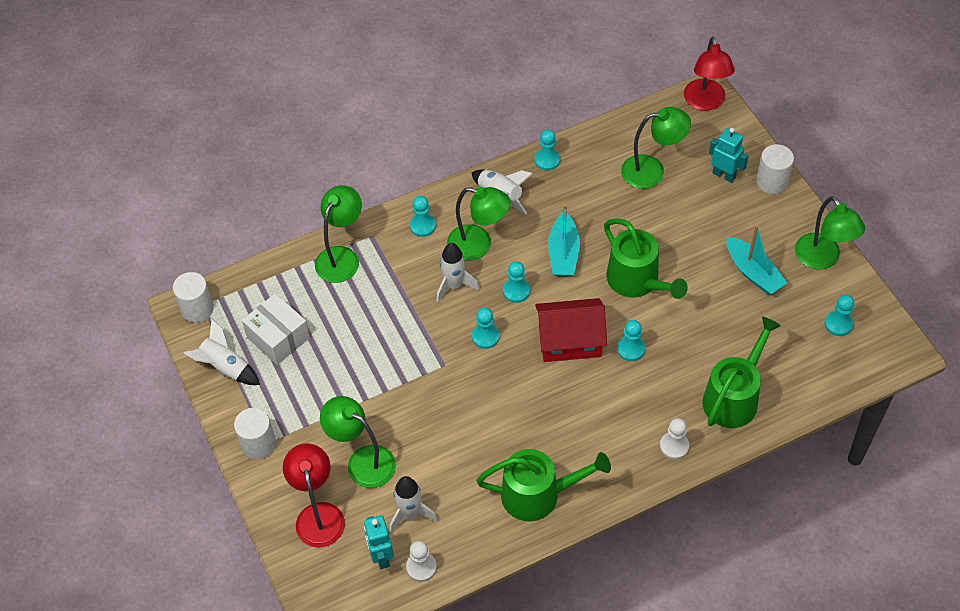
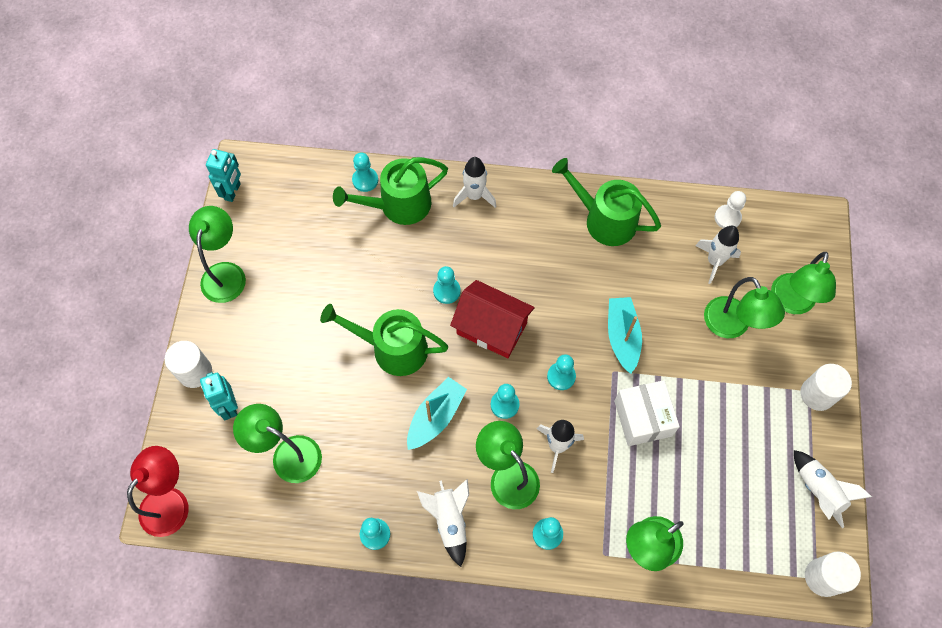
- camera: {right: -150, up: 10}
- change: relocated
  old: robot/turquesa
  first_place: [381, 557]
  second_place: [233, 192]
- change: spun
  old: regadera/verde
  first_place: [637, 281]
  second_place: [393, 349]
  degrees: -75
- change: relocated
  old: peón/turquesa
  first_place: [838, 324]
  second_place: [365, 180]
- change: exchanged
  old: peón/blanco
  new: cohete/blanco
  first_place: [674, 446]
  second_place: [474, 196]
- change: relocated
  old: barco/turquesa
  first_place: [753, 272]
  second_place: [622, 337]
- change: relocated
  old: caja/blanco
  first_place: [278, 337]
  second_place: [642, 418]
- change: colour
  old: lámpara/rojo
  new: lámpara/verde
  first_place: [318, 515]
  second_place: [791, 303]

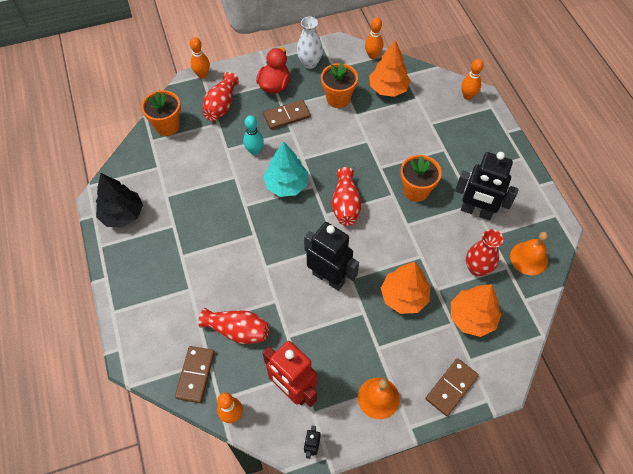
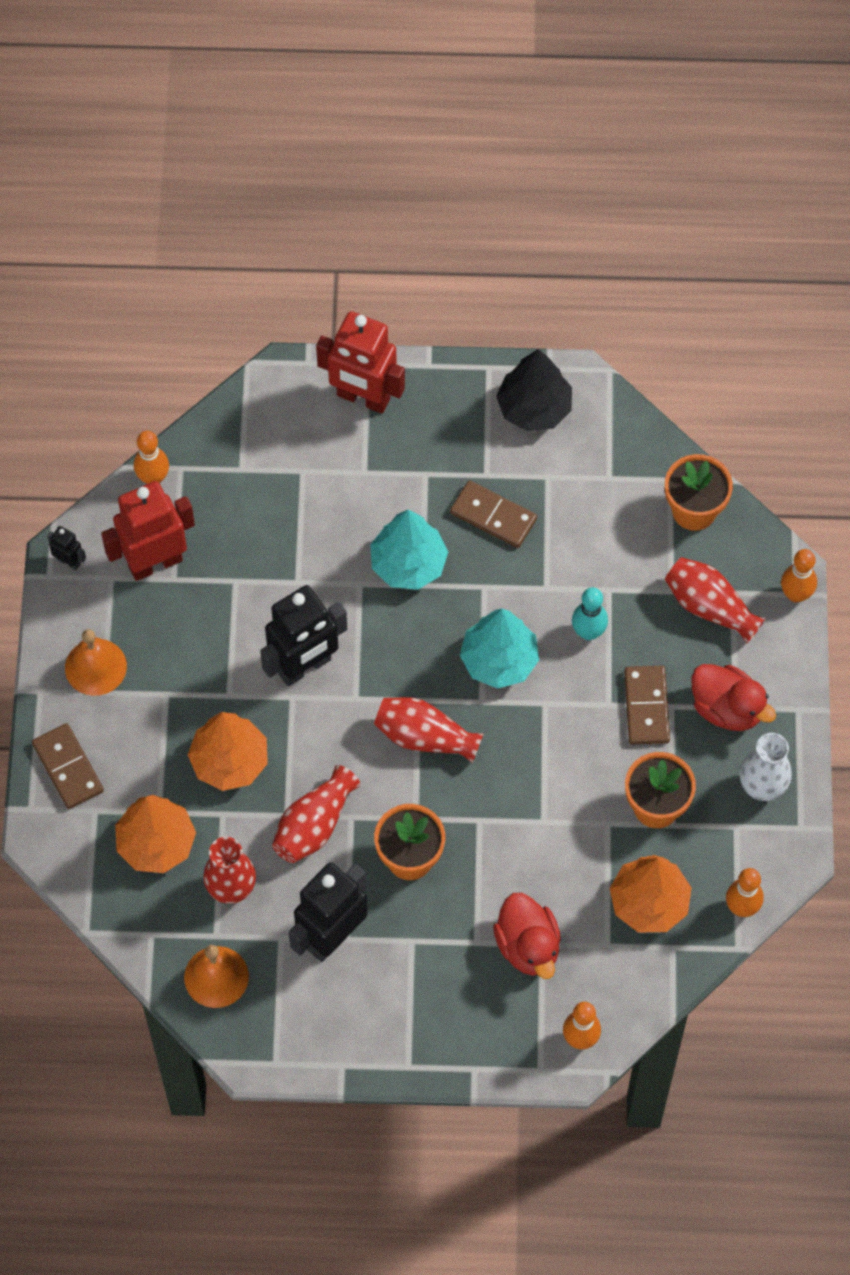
- camera: {right: 110, up: 5}
- change: relocated
  old: florero/rojo
  first_place: [238, 330]
  second_place: [314, 825]
- change: appeared
  new: robot/rojo
  second_place: [363, 398]
- change: appeared
  new: árbol/turquesa
  second_place: [408, 564]
- change: relocated
  old: ficha de dominó/marrón
  first_place: [195, 375]
  second_place: [493, 516]
- change: appeared
  new: pato/rojo
  second_place: [528, 946]

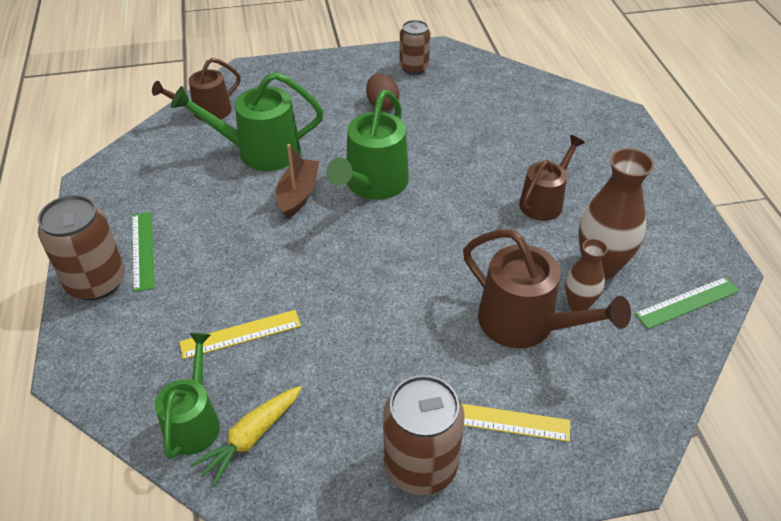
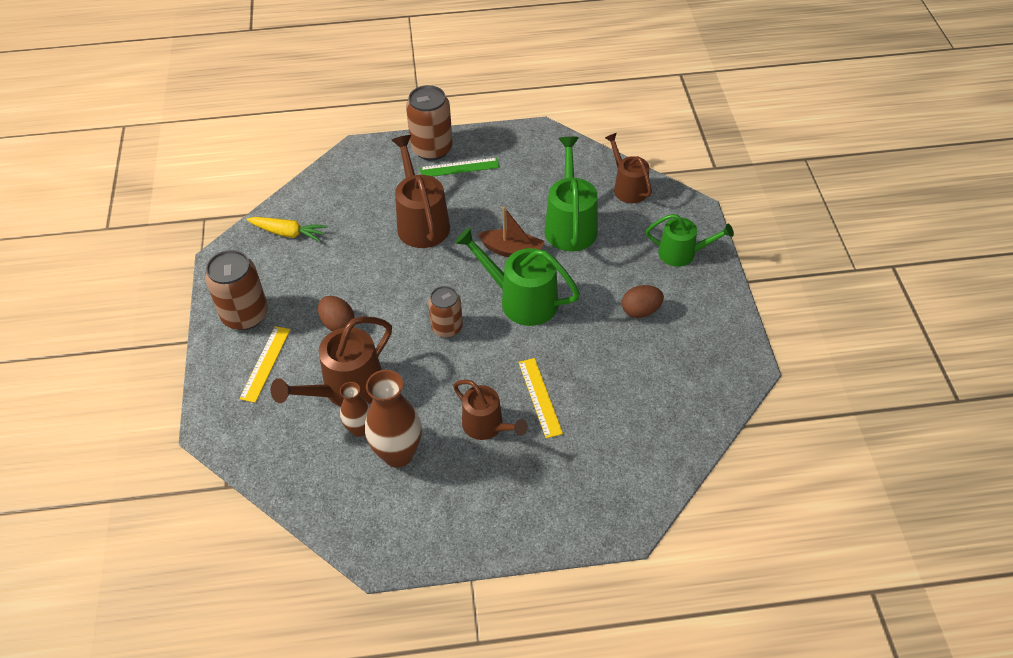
- camera: {right: 95, up: 5}
- change: spun
  old: zanahoria/amarillo
  first_place: [251, 438]
  second_place: [288, 233]
  degrees: 150
- change: appeared
  new: huevo/marrón
  second_place: [338, 323]
- change: appeared
  new: regadera/marrón
  second_place: [421, 222]
- change: relocated
  old: lata/marrón
  first_place: [414, 68]
  second_place: [447, 327]
- change: relocated
  old: regla/amarillo
  first_place: [240, 334]
  second_place: [540, 397]
- change: relocated
  old: regadera/verde
  first_place: [194, 422]
  second_place: [682, 253]
- change: missing
  old: regla/verde
  first_place: [687, 302]

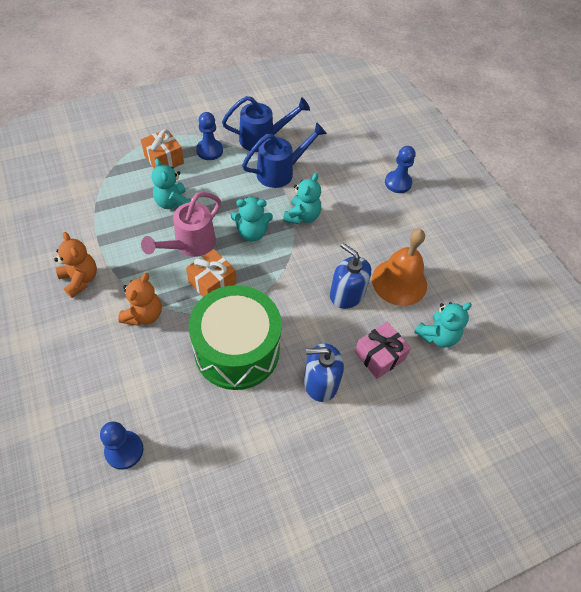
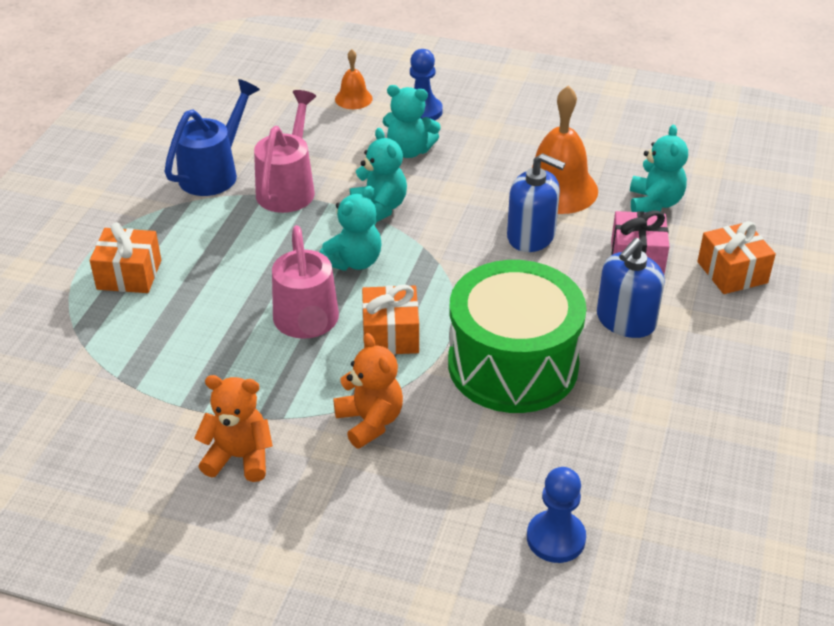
- camera: {right: -45, up: -15}
- change: colour
  old: regadera/azul
  new: regadera/rosa
  first_place: [280, 172]
  second_place: [288, 188]
- change: appeared
  new: campana/naranja
  second_place: [353, 98]
- change: relocated
  old: osito/turquesa
  first_place: [173, 203]
  second_place: [409, 150]
- change: spun
  old: dispensador de jabón/azul
  first_place: [346, 294]
  second_place: [531, 236]
  degrees: -150
- change: appeared
  new: regalo/naranja
  second_place: [732, 272]
- change: missing
  old: peón/azul
  first_place: [209, 150]

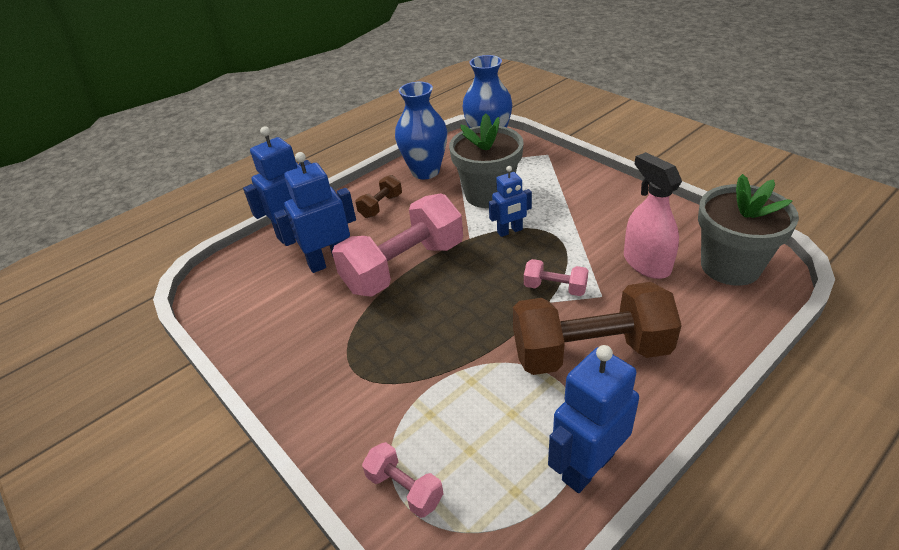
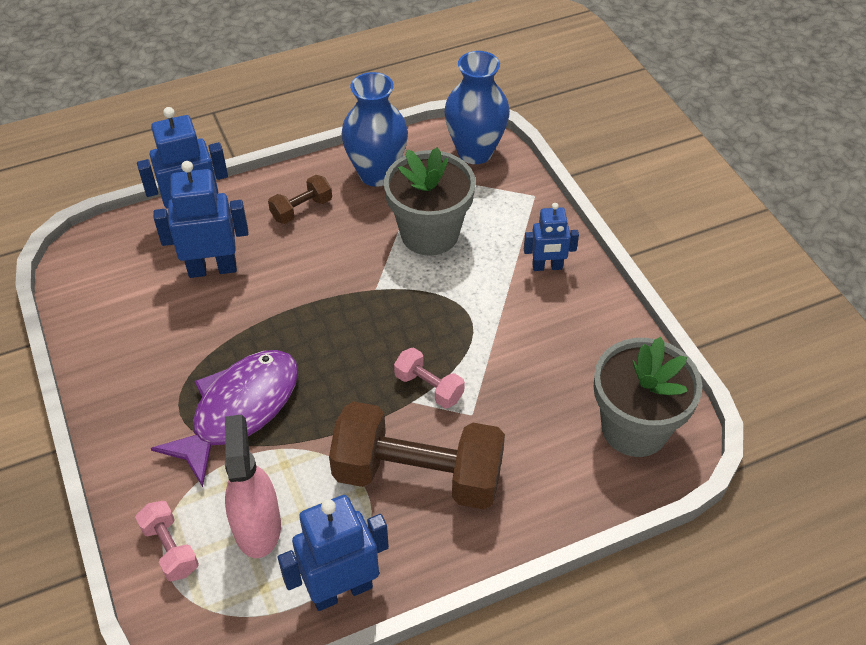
- camera: {right: 15, up: 10}
- change: appeared
  new: pez/morado
  second_place: [240, 411]
- change: relocated
  old: pulverizador/rosa
  first_place: [646, 263]
  second_place: [257, 526]
- change: relocated
  old: robot/azul
  first_place: [510, 231]
  second_place: [547, 267]
- change: missing
  old: mancuerna/rosa
  first_place: [404, 267]

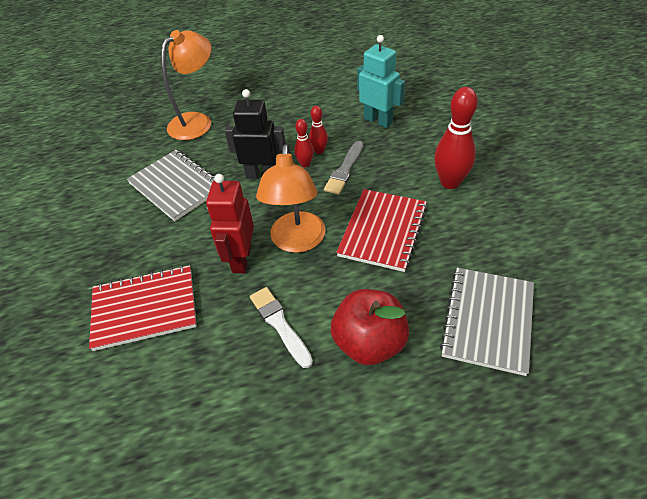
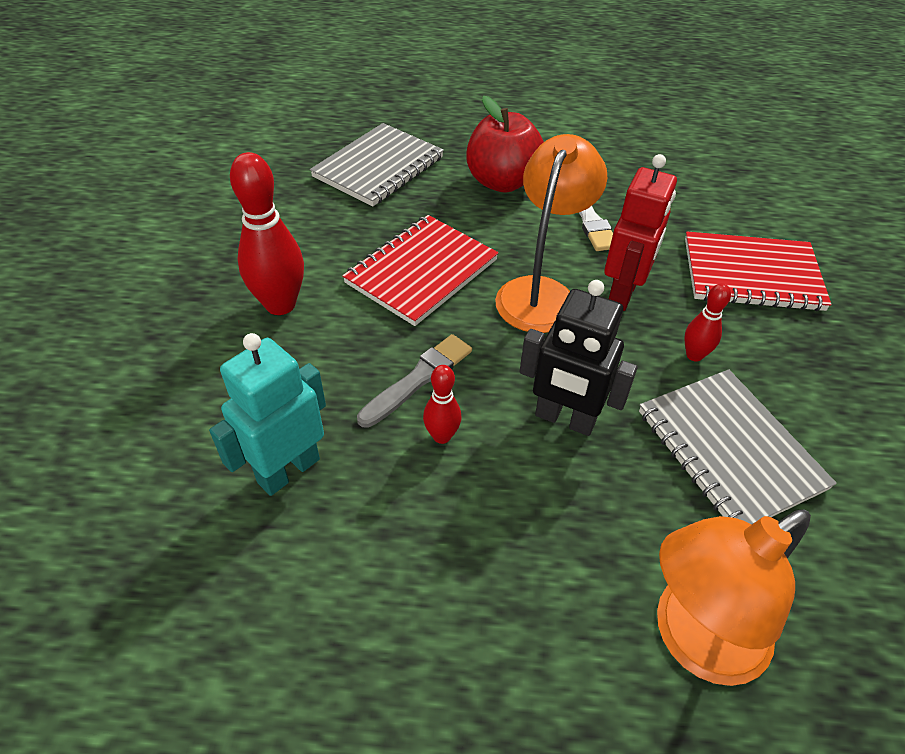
- camera: {right: -165, up: 0}
- change: spun
  old: robot/turquesa
  first_place: [378, 120]
  second_place: [288, 470]
  degrees: 75
- change: relocated
  old: bolo/rojo
  first_place: [305, 164]
  second_place: [694, 355]

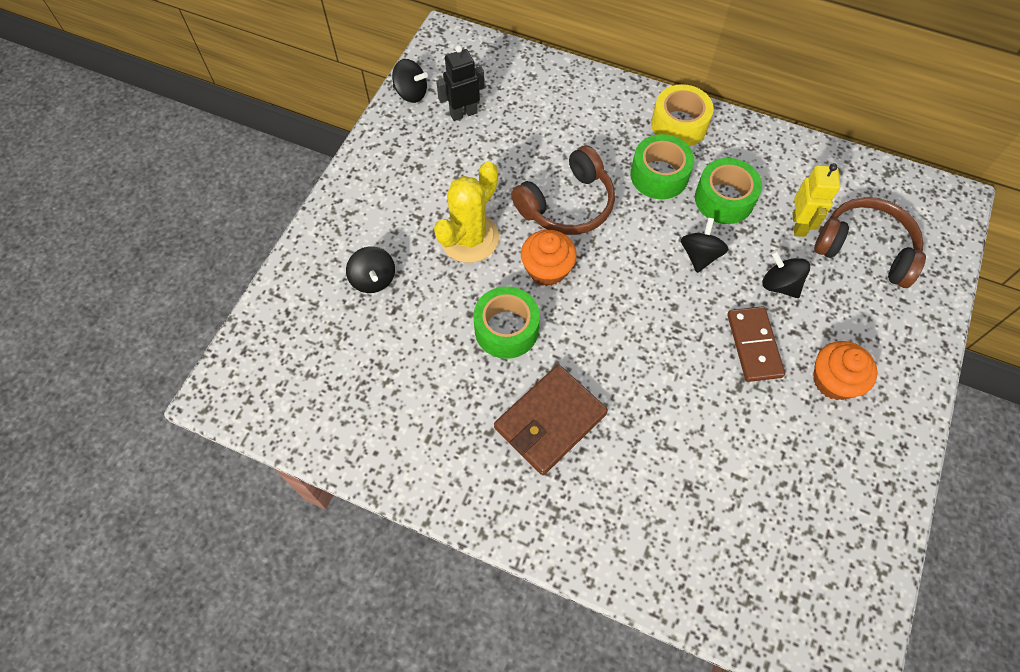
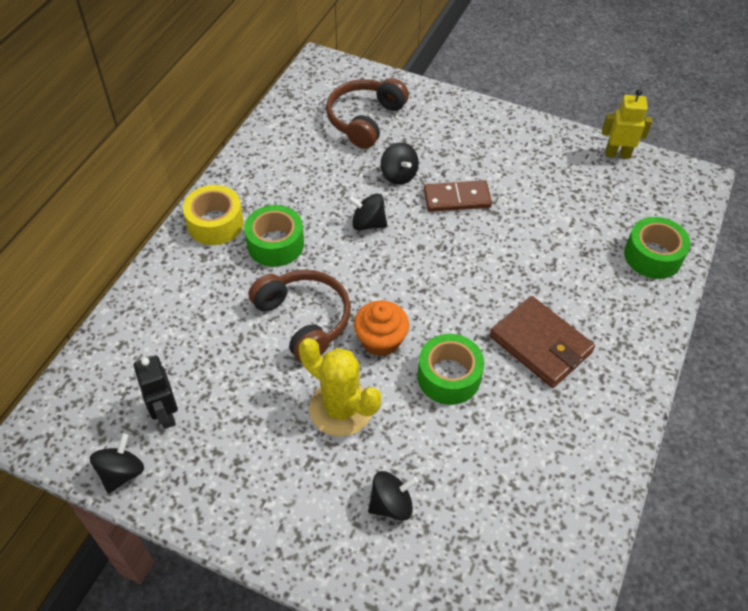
- camera: {right: -90, up: -10}
- change: spun
  old: peonza/negro
  first_place: [780, 285]
  second_place: [398, 175]
  degrees: -75
- change: relocated
  old: robot/amarillo
  first_place: [799, 225]
  second_place: [617, 154]
- change: relocated
  old: cinta adhesiva/verde
  first_place: [724, 199]
  second_place: [652, 256]
- change: missing
  old: magdalena/naranja
  first_place: [834, 381]

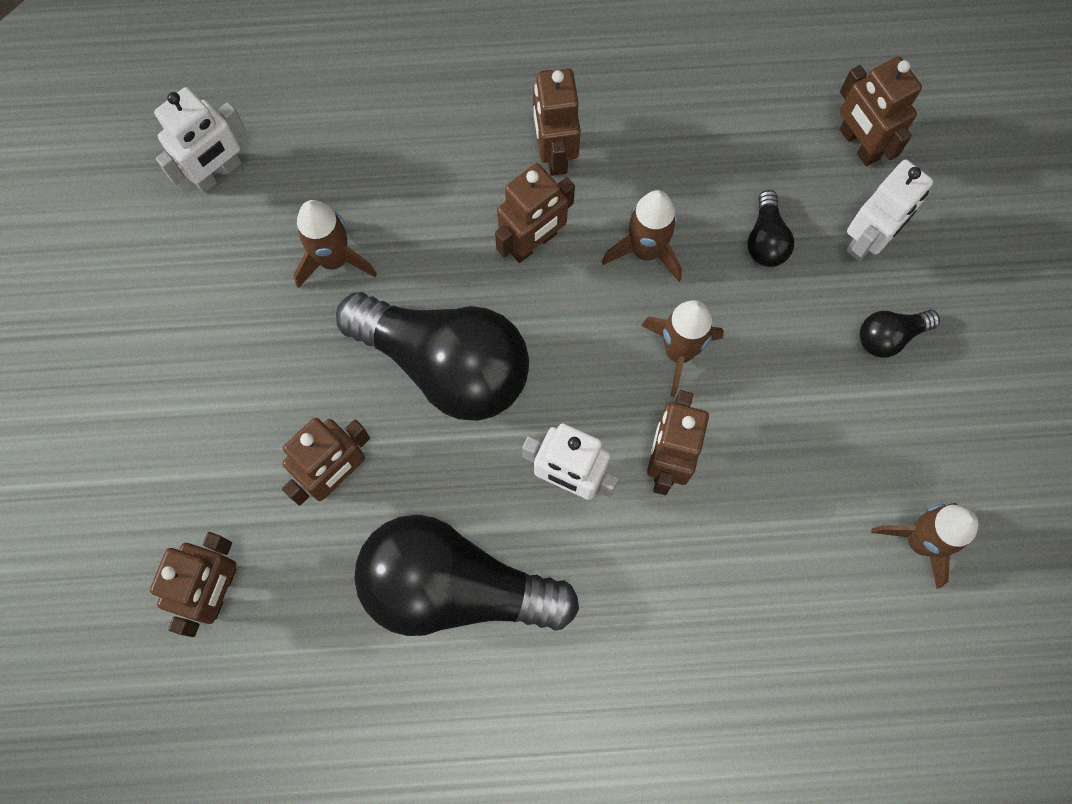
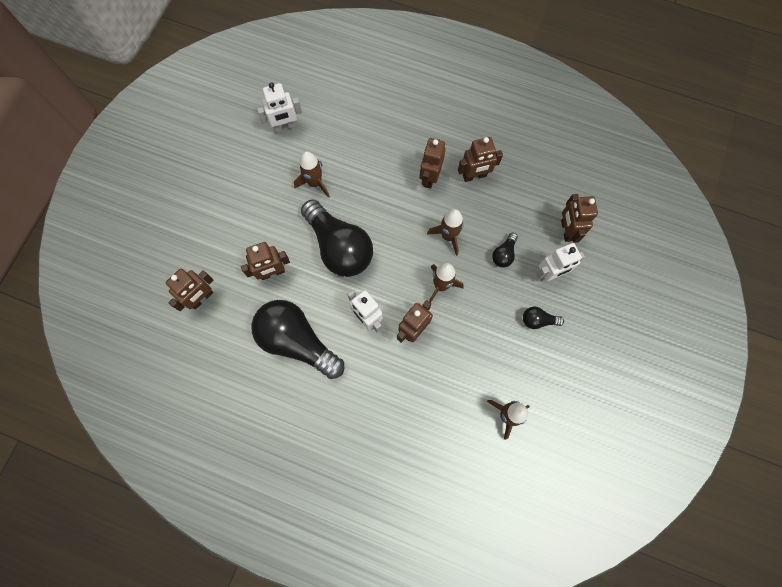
- camera: {right: 25, up: 0}
- change: relocated
  old: robot/marrón
  first_place: [533, 243]
  second_place: [474, 176]

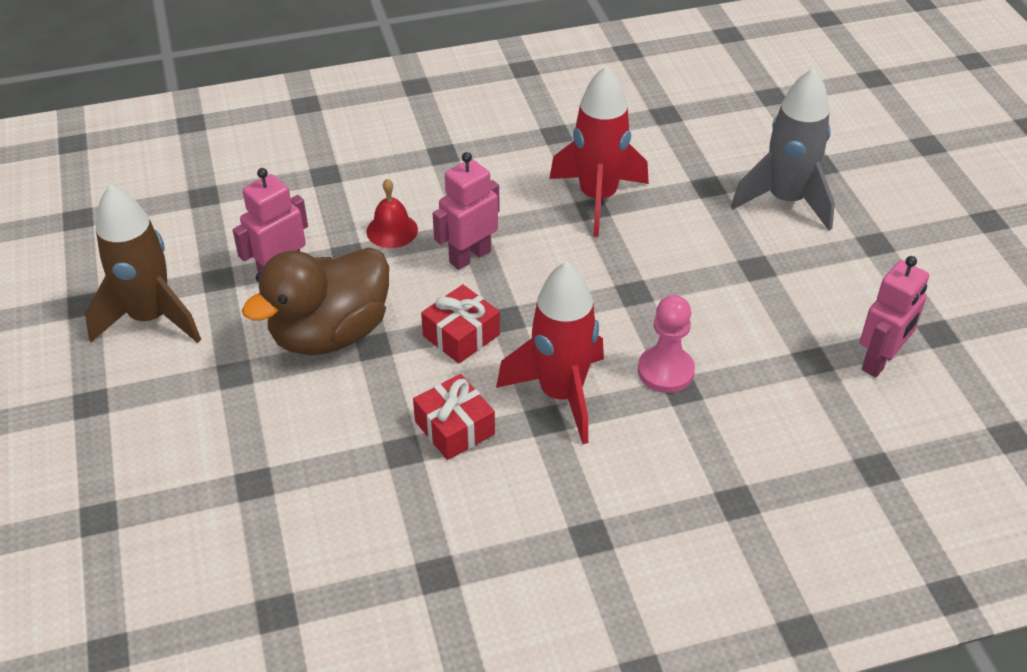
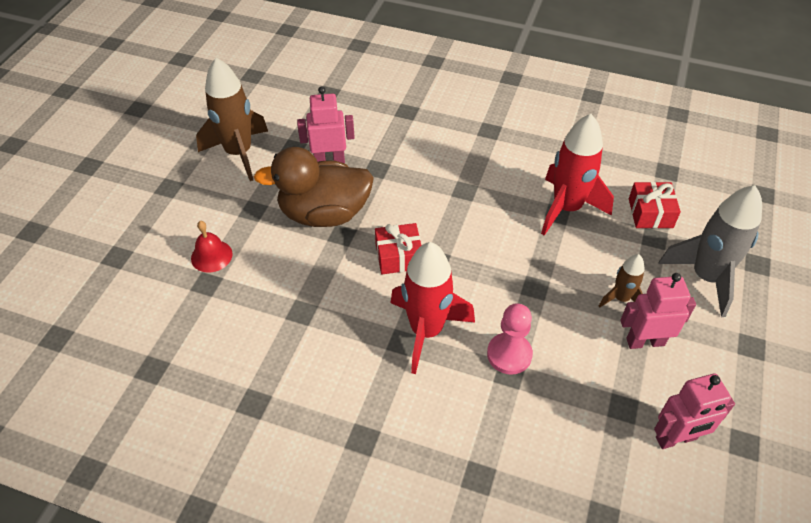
- camera: {right: 35, up: 5}
- change: relocated
  old: campana/rojo
  first_place: [392, 230]
  second_place: [211, 256]
- change: appeared
  new: cohete/marrón
  second_place: [621, 298]
- change: relocated
  old: robot/rosa
  first_place: [469, 256]
  second_place: [645, 341]
- change: relocated
  old: regalo/rojo
  first_place: [454, 428]
  second_place: [650, 213]

